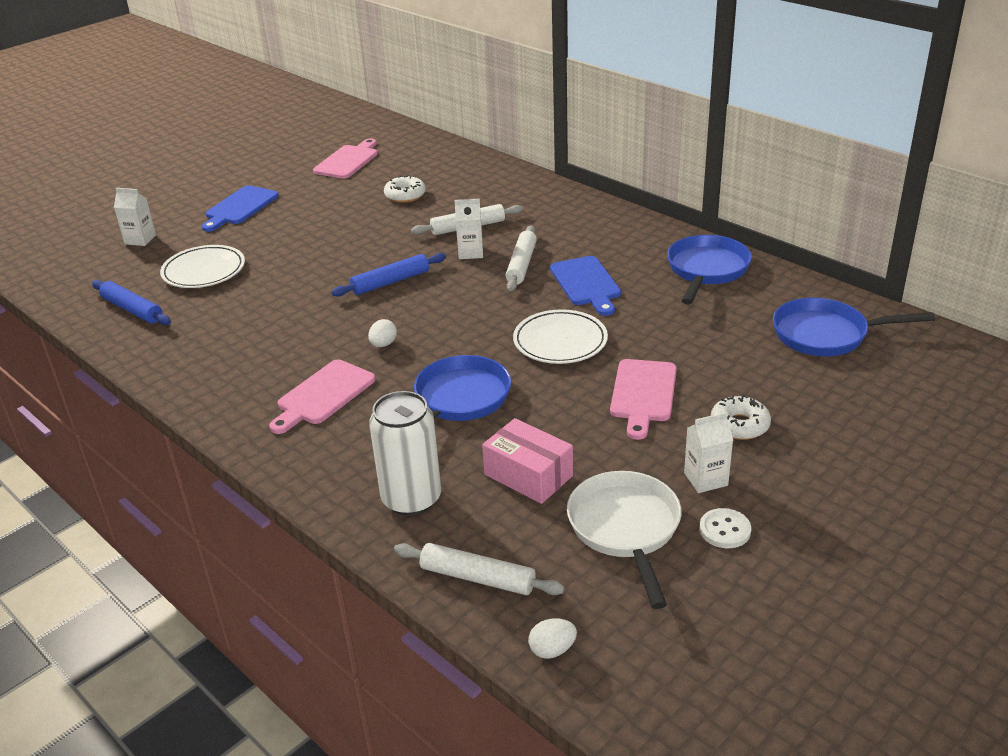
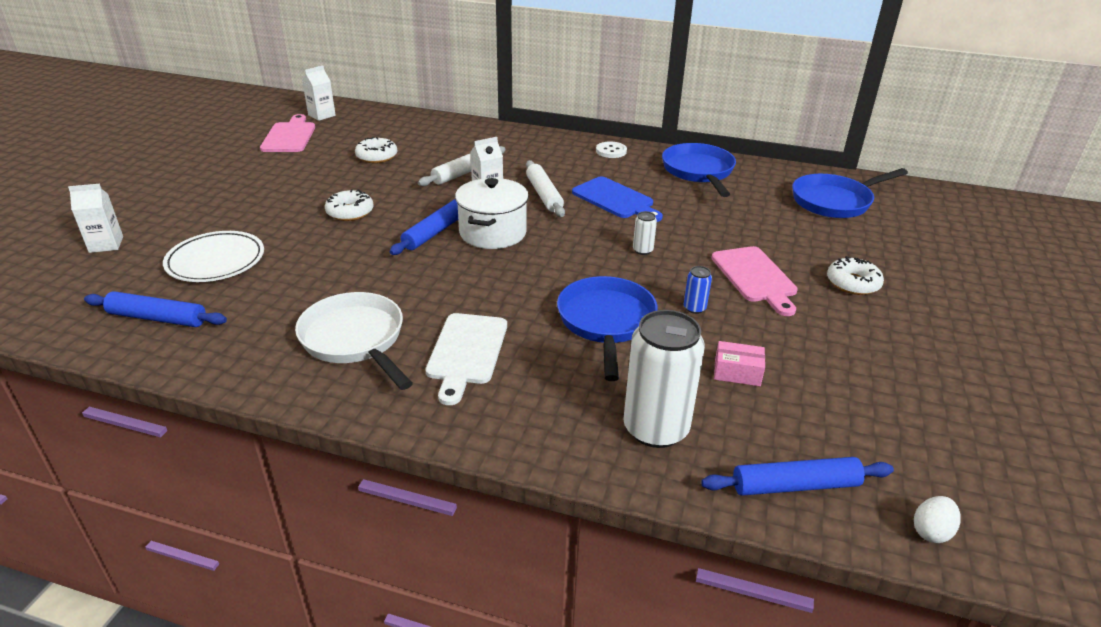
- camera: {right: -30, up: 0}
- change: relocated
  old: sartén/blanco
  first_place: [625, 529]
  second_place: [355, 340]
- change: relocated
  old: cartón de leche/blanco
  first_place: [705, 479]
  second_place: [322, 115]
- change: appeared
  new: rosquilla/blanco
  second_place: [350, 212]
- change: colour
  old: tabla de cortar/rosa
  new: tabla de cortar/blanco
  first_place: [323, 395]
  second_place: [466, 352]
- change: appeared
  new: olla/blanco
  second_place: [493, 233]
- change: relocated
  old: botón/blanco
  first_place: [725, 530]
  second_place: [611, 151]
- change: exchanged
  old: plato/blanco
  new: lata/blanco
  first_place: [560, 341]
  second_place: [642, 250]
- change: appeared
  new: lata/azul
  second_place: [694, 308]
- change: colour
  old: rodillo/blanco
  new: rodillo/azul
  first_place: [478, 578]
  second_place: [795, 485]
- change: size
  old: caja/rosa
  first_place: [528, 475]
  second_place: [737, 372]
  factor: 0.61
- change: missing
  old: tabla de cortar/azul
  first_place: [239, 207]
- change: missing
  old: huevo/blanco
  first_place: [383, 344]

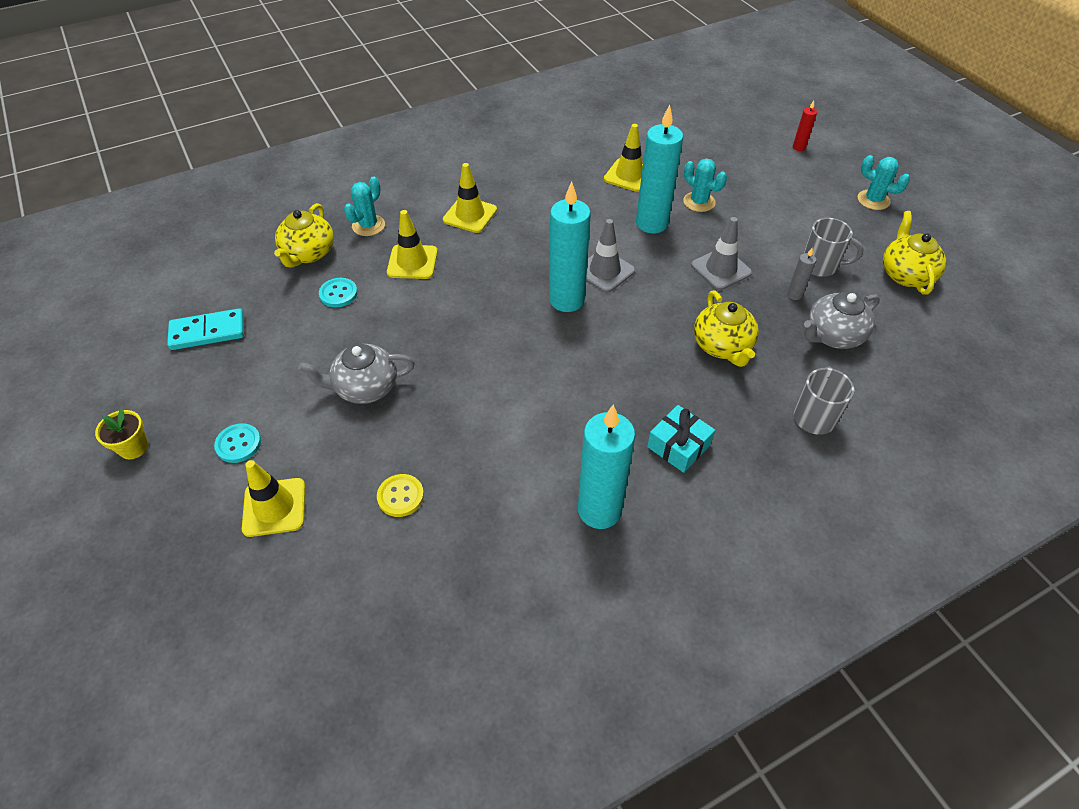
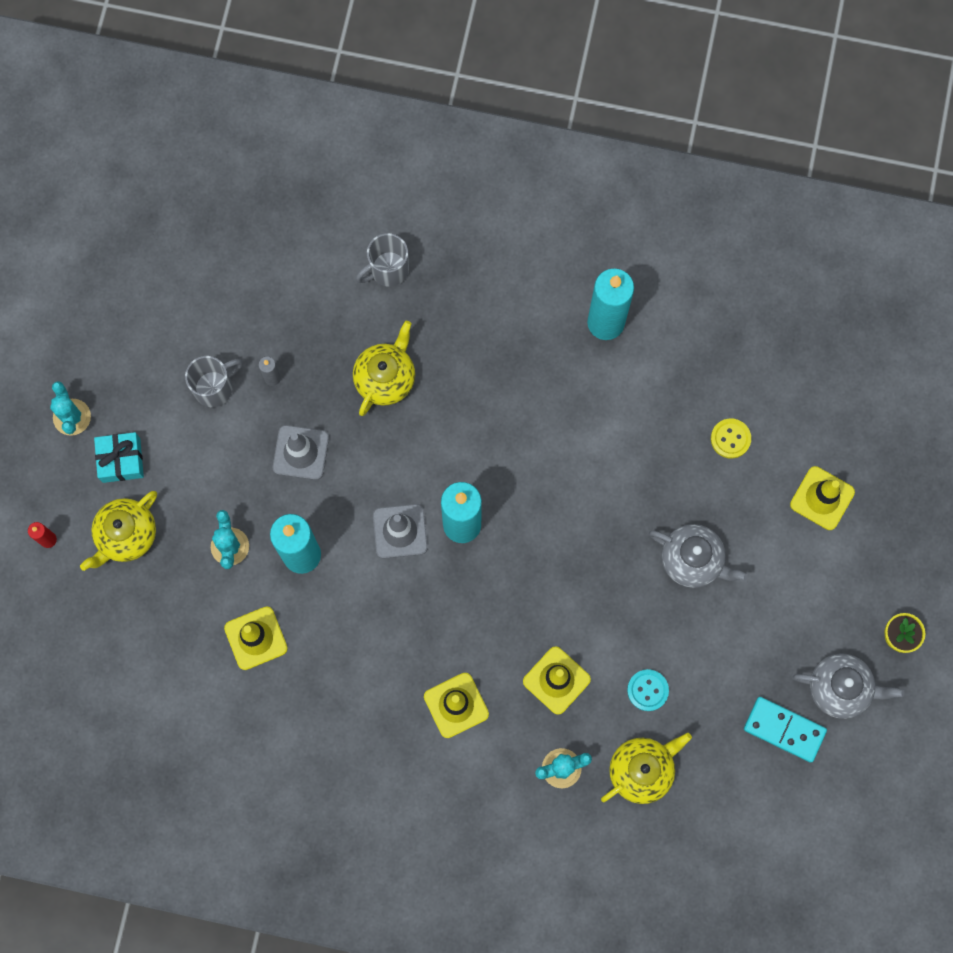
- camera: {right: -140, up: 25}
- change: relocated
  old: tetera/amarillo
  first_place: [905, 274]
  second_place: [126, 535]
- change: relocated
  old: regalo/turquesa
  first_place: [678, 446]
  second_place: [121, 460]
- change: spun
  old: taza/gris
  first_place: [820, 266]
  second_place: [215, 387]
  degrees: 90
- change: relocated
  old: tetera/gris
  first_place: [832, 336]
  second_place: [840, 688]
- change: missing
  old: botón/turquesa
  first_place: [238, 444]

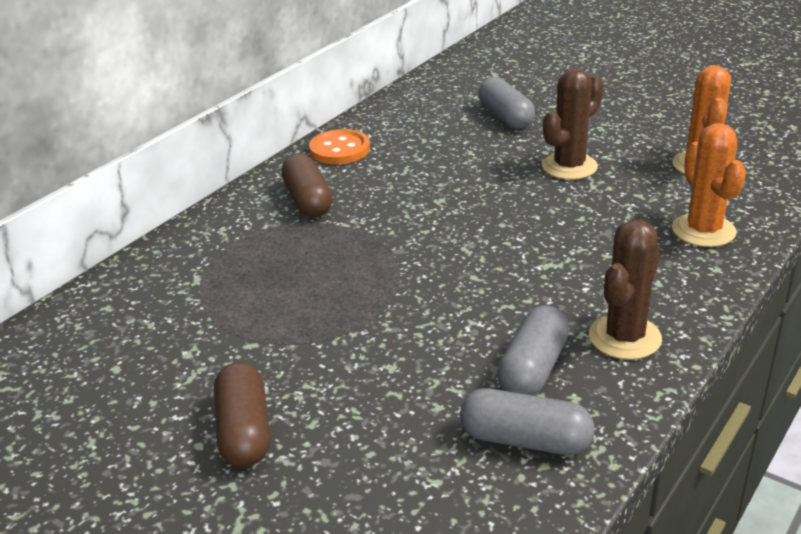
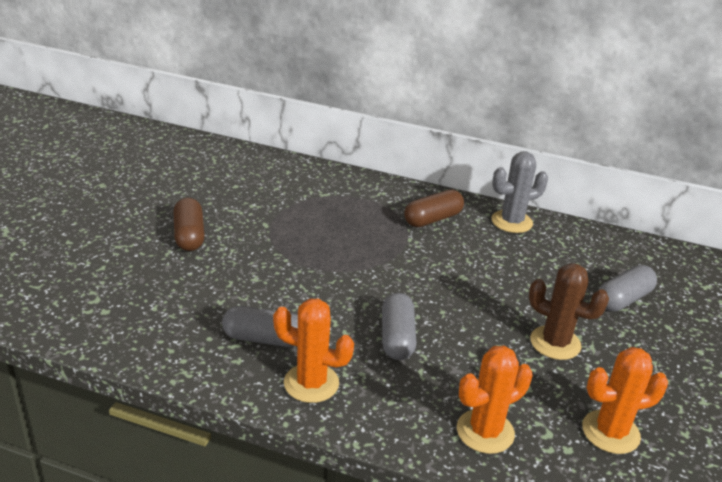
- camera: {right: 70, up: 0}
- change: spun
  old: cápsula/marrón
  first_place: [244, 431]
  second_place: [189, 235]
  degrees: -75
- change: colour
  old: cactus/marrón
  new: cactus/naranja
  first_place: [624, 337]
  second_place: [311, 383]
- change: relocated
  old: cápsula/gris
  first_place: [525, 440]
  second_place: [397, 338]
- change: exchanged
  old: botón/naranja
  new: cactus/gris
  first_place: [339, 149]
  second_place: [511, 222]

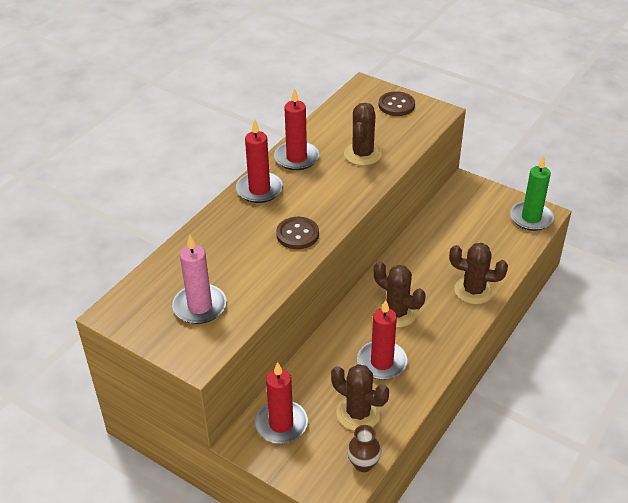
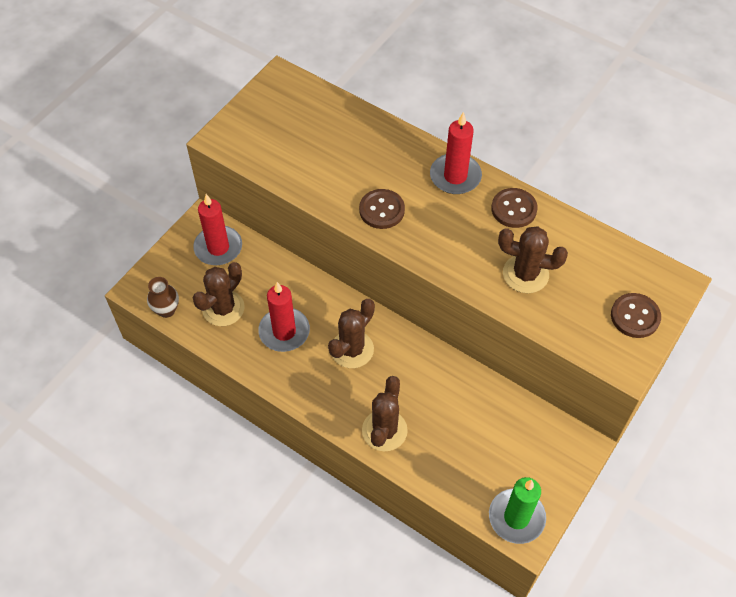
- camera: {right: 90, up: 15}
- change: exchanged
  old: vela/rojo
  new: botón/marrón
  first_place: [296, 158]
  second_place: [514, 209]
- change: missing
  old: vela/rosa
  first_place: [200, 306]

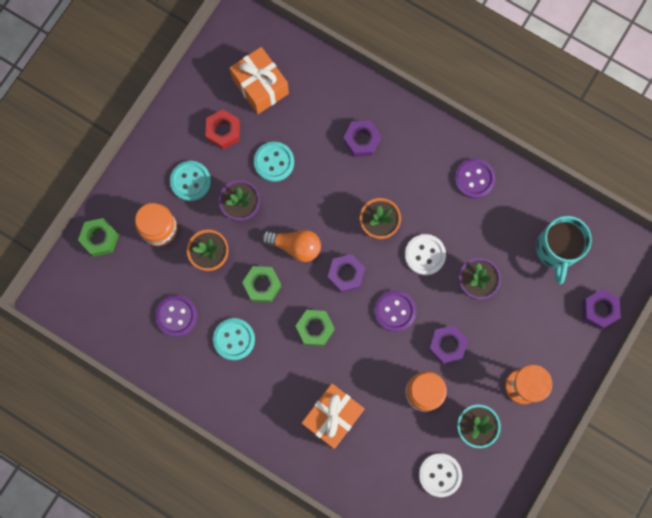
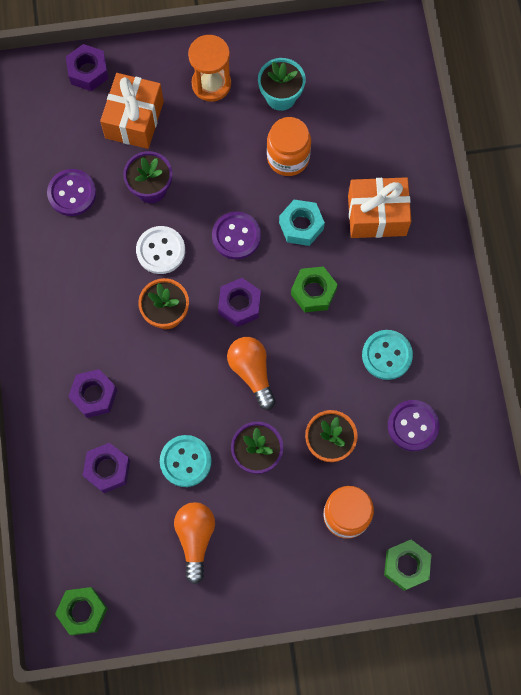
- camera: {right: -130, up: -5}
- change: relocated
  old: botón/morado
  first_place: [474, 179]
  second_place: [72, 193]
- change: relocated
  old: tuerca/verde
  first_place: [262, 285]
  second_place: [83, 611]
- change: relocated
  old: tuerca/morado
  first_place: [447, 345]
  second_place: [107, 469]
- change: relocated
  old: regalo/naranja
  first_place: [260, 86]
  second_place: [134, 120]
- change: exchanged
  old: tuerca/rojo
  new: bombilla/naranja
  first_place: [223, 131]
  second_place: [195, 538]
- change: appeared
  new: tuerca/turquesa
  second_place: [301, 226]
- change: missing
  old: botón/turquesa
  first_place: [190, 181]
- change: missing
  old: botón/blanco
  first_place: [440, 475]
- change: missing
  old: taza/turquesa
  first_place: [557, 250]

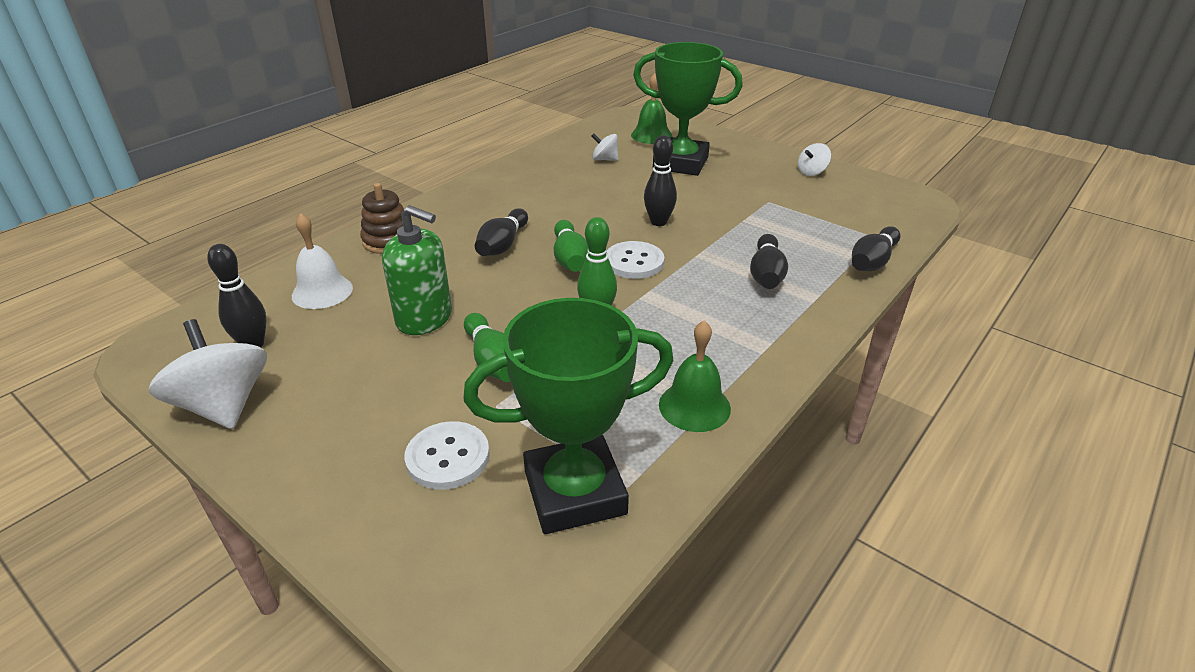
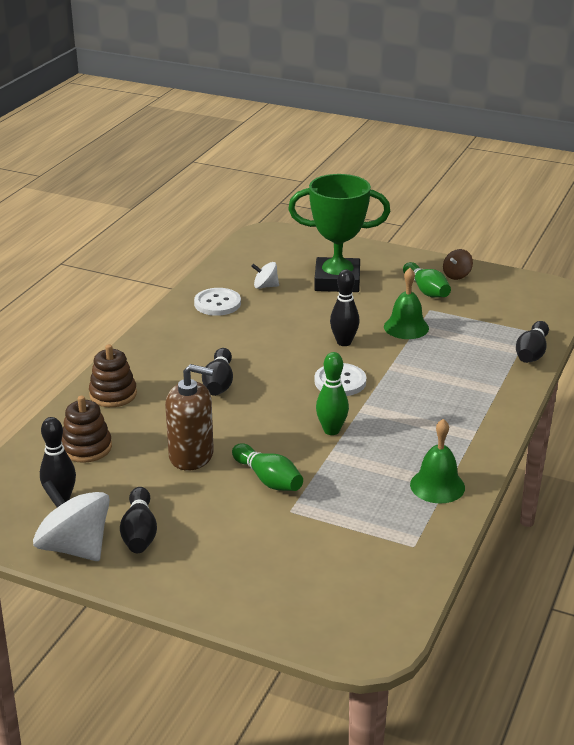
- camera: {right: -15, up: -5}
- change: exchanged
  old: campana/blanco
  new: juguete apilable/marrón
  first_place: [322, 291]
  second_place: [86, 448]
- change: relocated
  old: bolo/negro
  first_place: [766, 274]
  second_place: [139, 532]
- change: colour
  old: dispensador de jabón/verde
  new: dispensador de jabón/marrón
  first_place: [424, 318]
  second_place: [191, 455]
- change: relocated
  old: botón/blanco
  first_place: [448, 457]
  second_place: [217, 303]
- change: relocated
  old: campana/verde
  first_place: [651, 135]
  second_place: [406, 327]
- change: relocated
  old: bolo/verde
  first_place: [569, 258]
  second_place: [426, 290]
- change: colour
  old: peonza/blanco
  new: peonza/marrón
  first_place: [811, 172]
  second_place: [456, 275]
- change: missing
  old: trofeo/verde
  first_place: [575, 492]

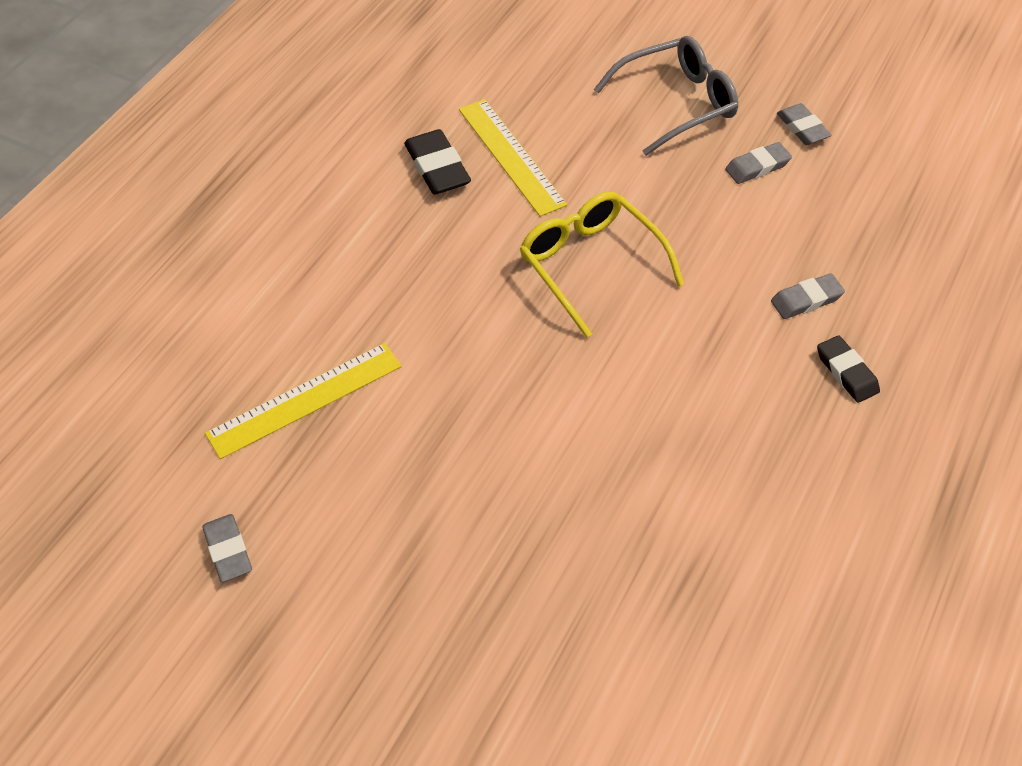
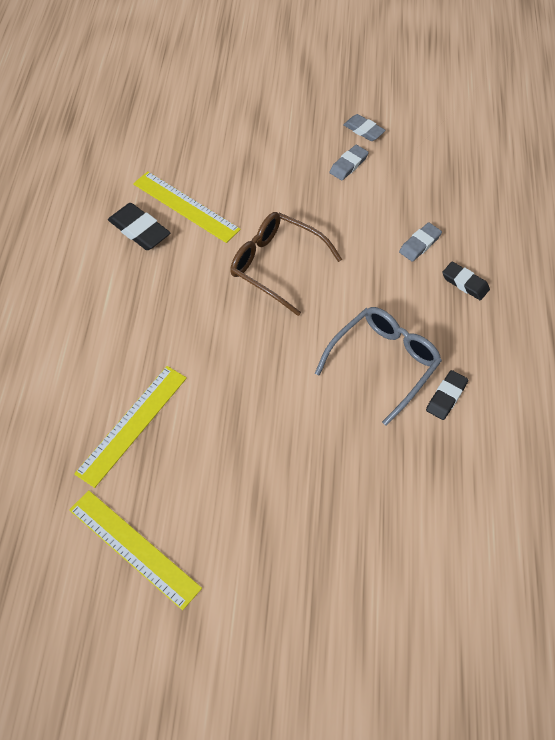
- camera: {right: -25, up: 5}
- change: exchanged
  old: goma de borrar/gris
  new: regla/amarillo
  first_place: [228, 550]
  second_place: [134, 548]
- change: colour
  old: gafas/amarillo
  new: gafas/marrón
  first_place: [592, 266]
  second_place: [277, 266]
- change: relocated
  old: gafas/gris
  first_place: [676, 104]
  second_place: [383, 364]
- change: appeared
  new: goma de borrar/negro
  second_place: [446, 397]

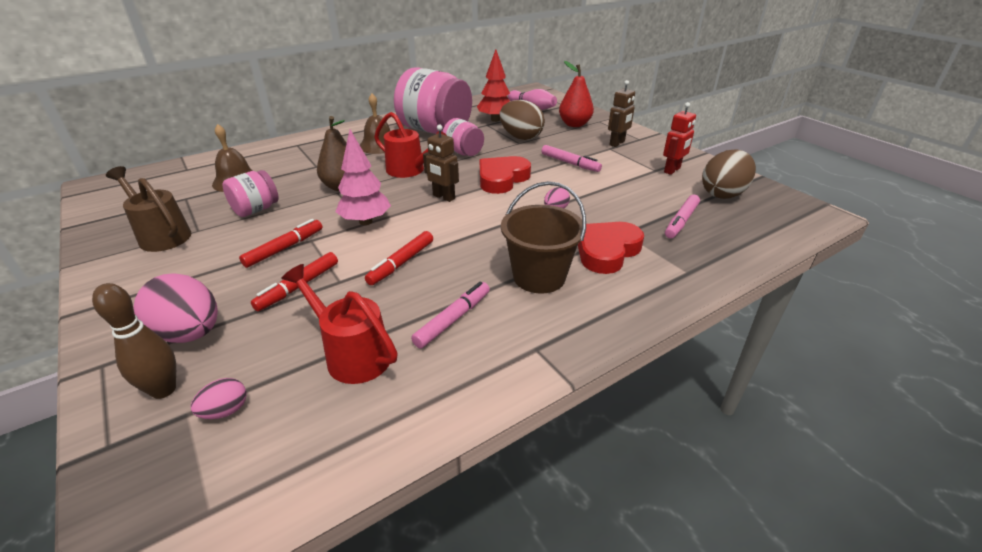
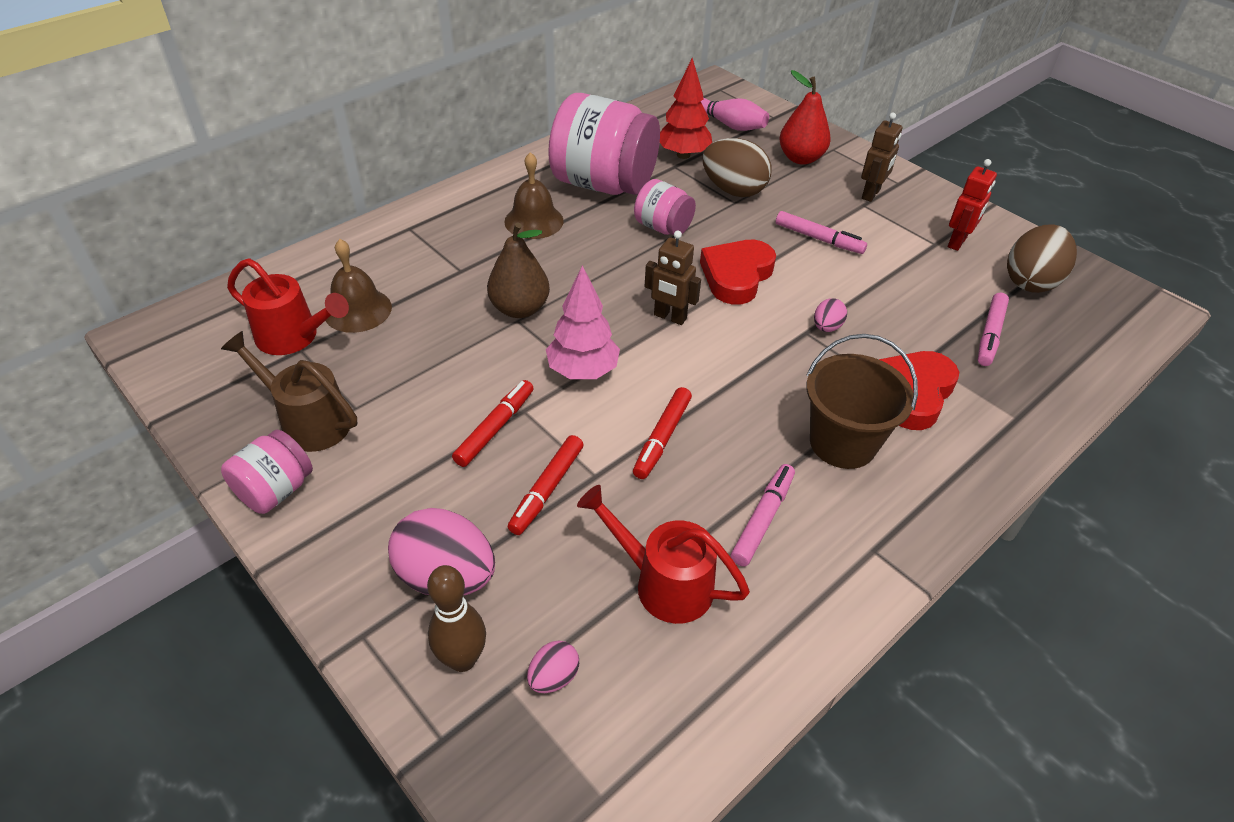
- camera: {right: -10, up: 10}
- change: relocated
  old: tarro/rosa
  first_place: [256, 210]
  second_place: [276, 490]
- change: relocated
  old: regadera/rojo
  first_place: [410, 170]
  second_place: [294, 338]

